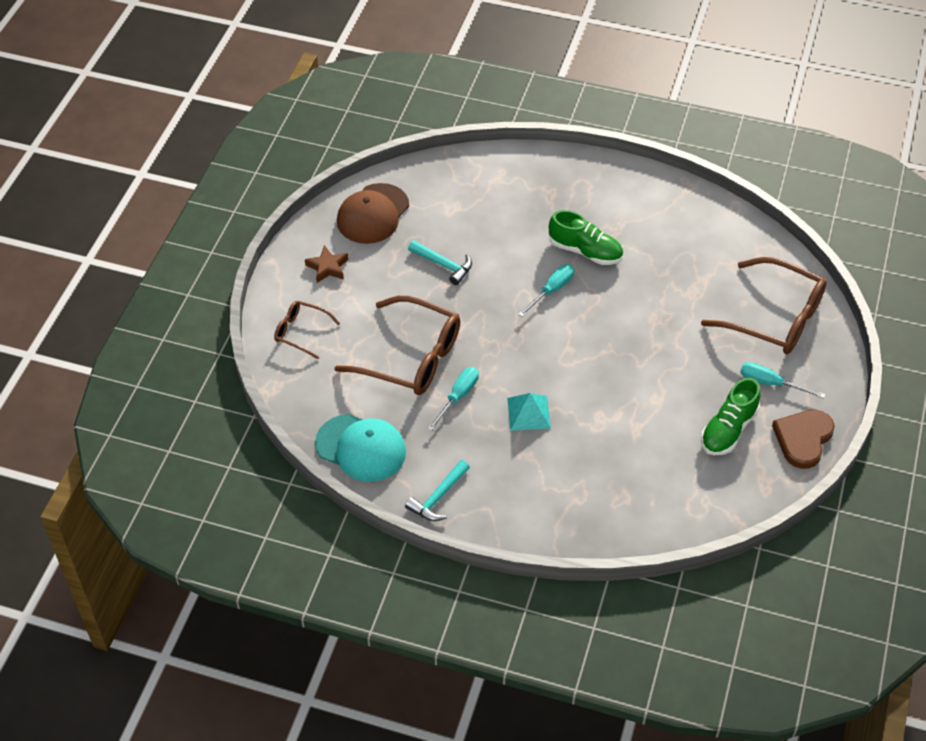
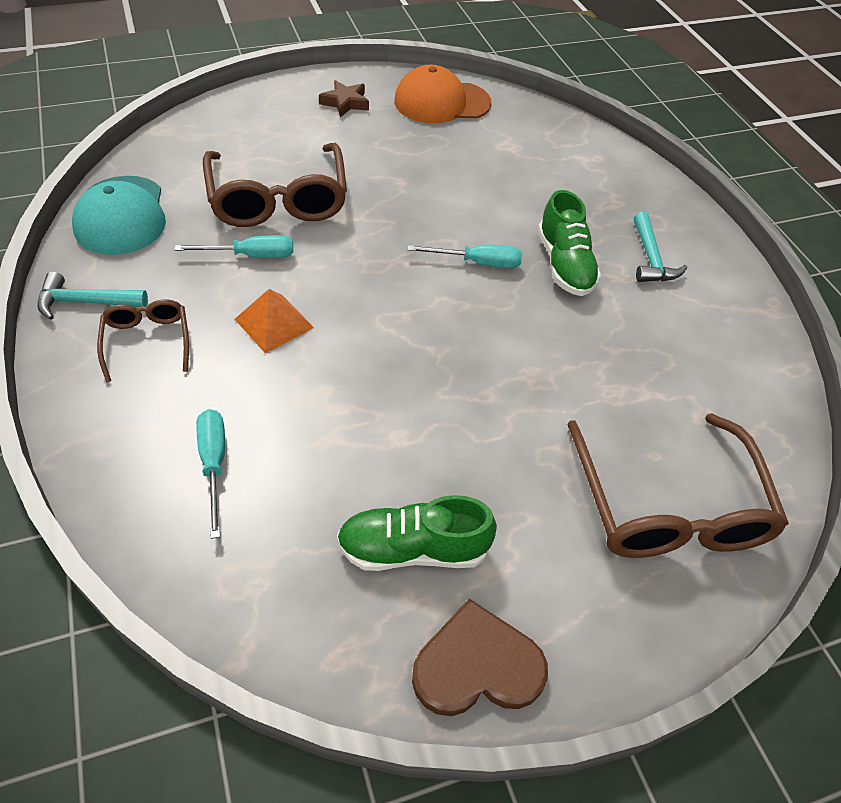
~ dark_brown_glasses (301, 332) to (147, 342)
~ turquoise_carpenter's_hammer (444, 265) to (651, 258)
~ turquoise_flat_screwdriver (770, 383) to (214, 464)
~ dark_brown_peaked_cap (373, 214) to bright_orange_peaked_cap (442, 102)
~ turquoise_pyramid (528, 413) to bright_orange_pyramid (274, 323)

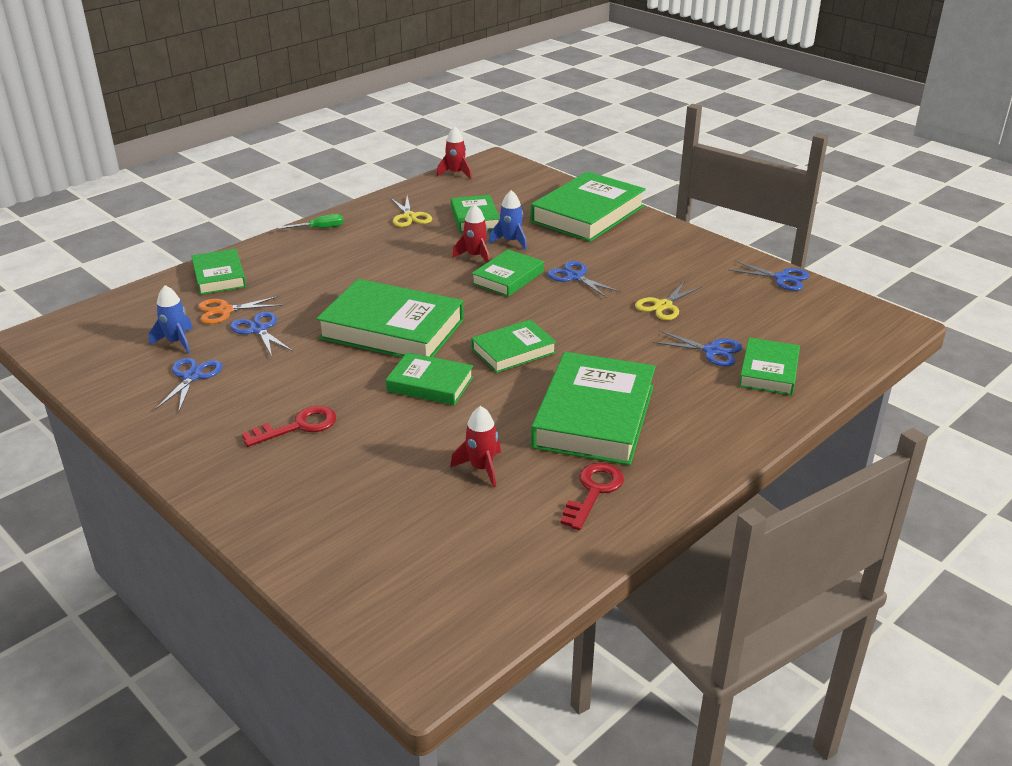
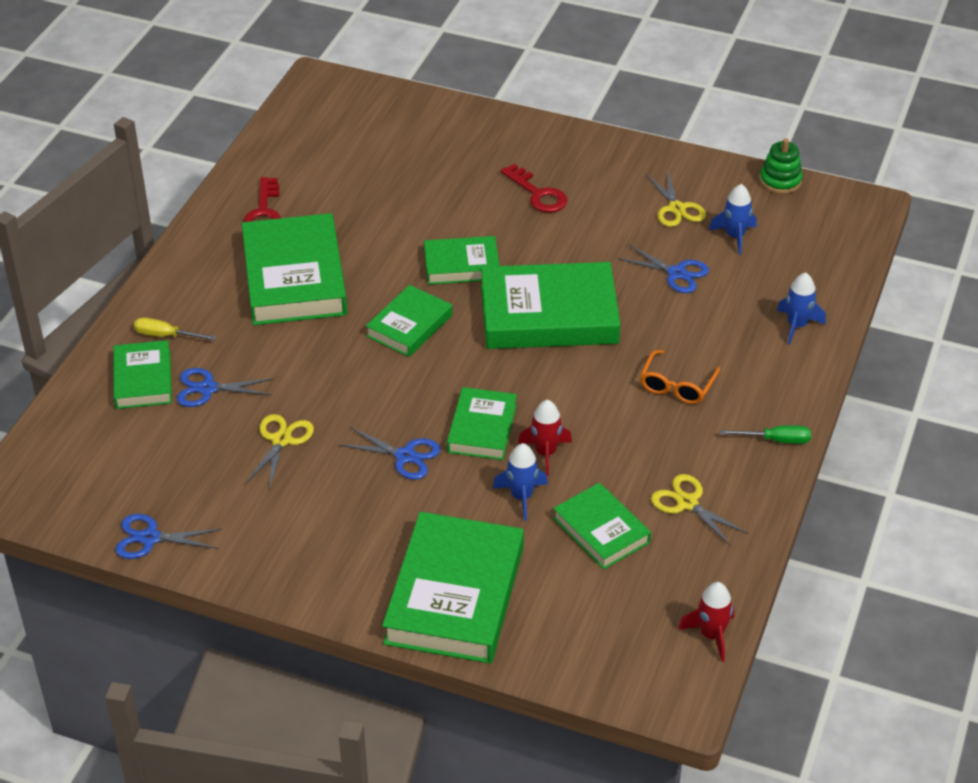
- bright_orange_scissors (225, 311)
- red_rocket (481, 468)
+ yellow_flat_screwdriver (166, 336)
+ bright_orange_glasses (676, 386)
+ leaf-green_ring_stacker (780, 181)
~ leaf-green_hardback (219, 276) to royal_blue_rocket (797, 325)
~ royal_blue_scissors (192, 376) to yellow_scissors (676, 208)
~ red_latchkey (298, 426) = (538, 194) 75 degrees counterclockwise
~ leaf-green_flat_screwdriver (319, 228) = (776, 440) 135 degrees counterclockwise

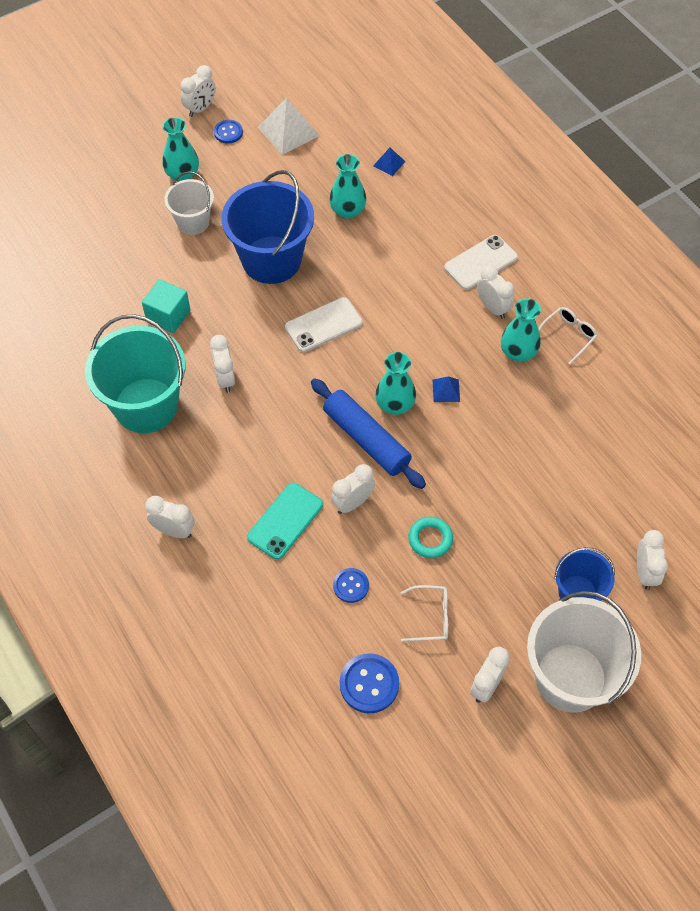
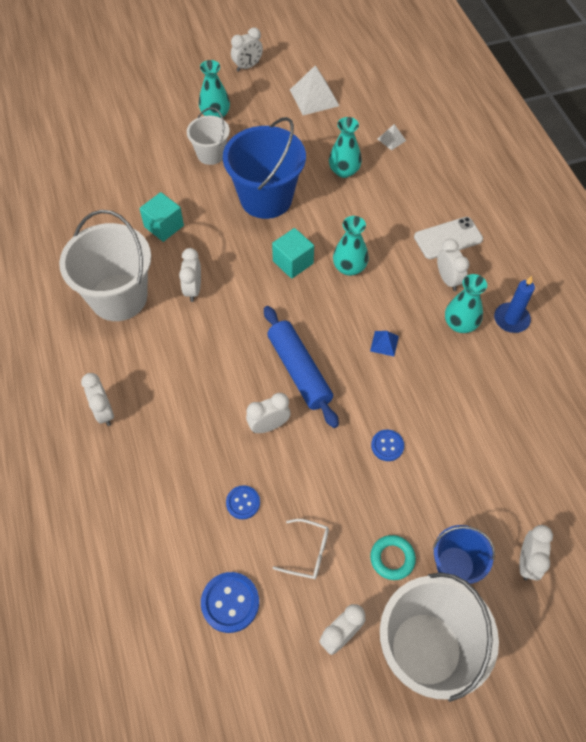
- turquoise_phone (285, 521)
~ royal_blue_shirt_button (228, 132) to (387, 446)
~ turquoise_flower_vase (395, 404) to (349, 267)
~ turquoise_torus (430, 539) to (392, 558)
~ snow-white_phone (323, 325) to turquoise_solid_cube (293, 262)
~ snow-white_glasses (568, 335) to royal_blue_wax_candle (511, 319)
~ turquoise_sand_bucket (146, 405) to snow-white_sand_bucket (119, 297)
~ royal_blue_pyramid (389, 163) to snow-white_pyramid (391, 139)
~ snow-white_alarm_clock (174, 530) = (104, 412) 150 degrees counterclockwise

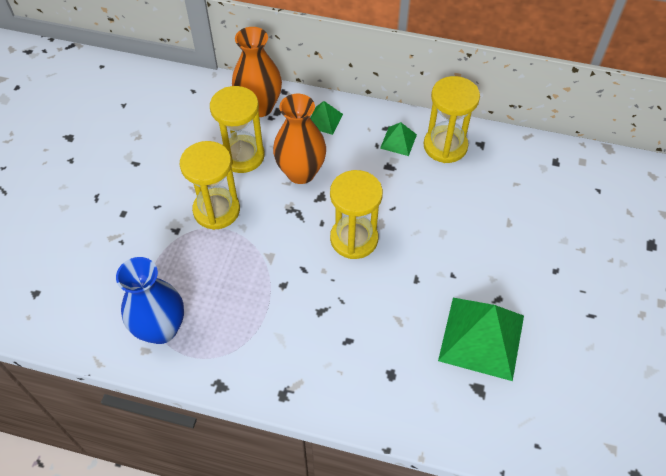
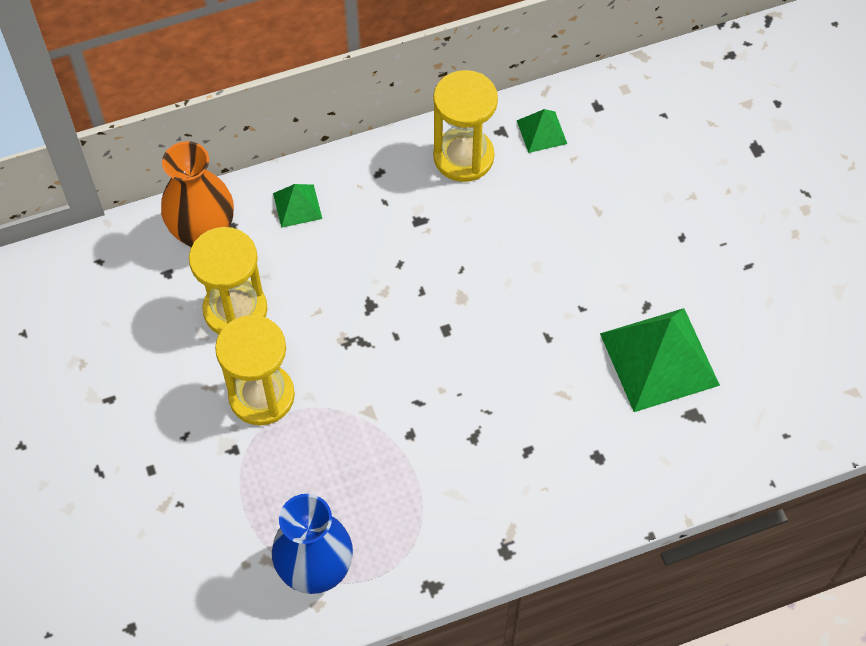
- bright_orange_flower_vase (301, 172)
- yellow_hourglass (354, 239)
~ leaf-green_pyramid (398, 141) to (542, 132)

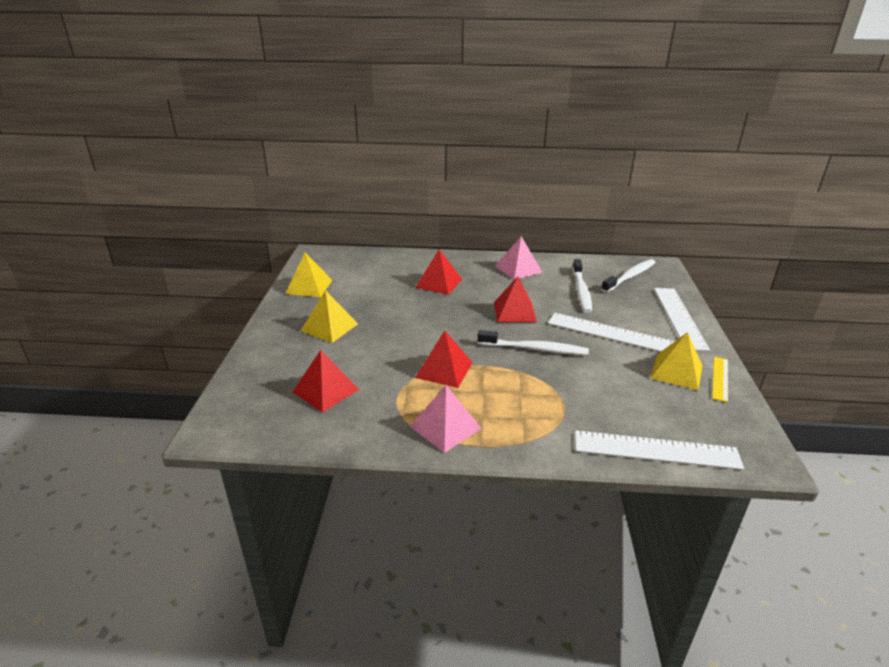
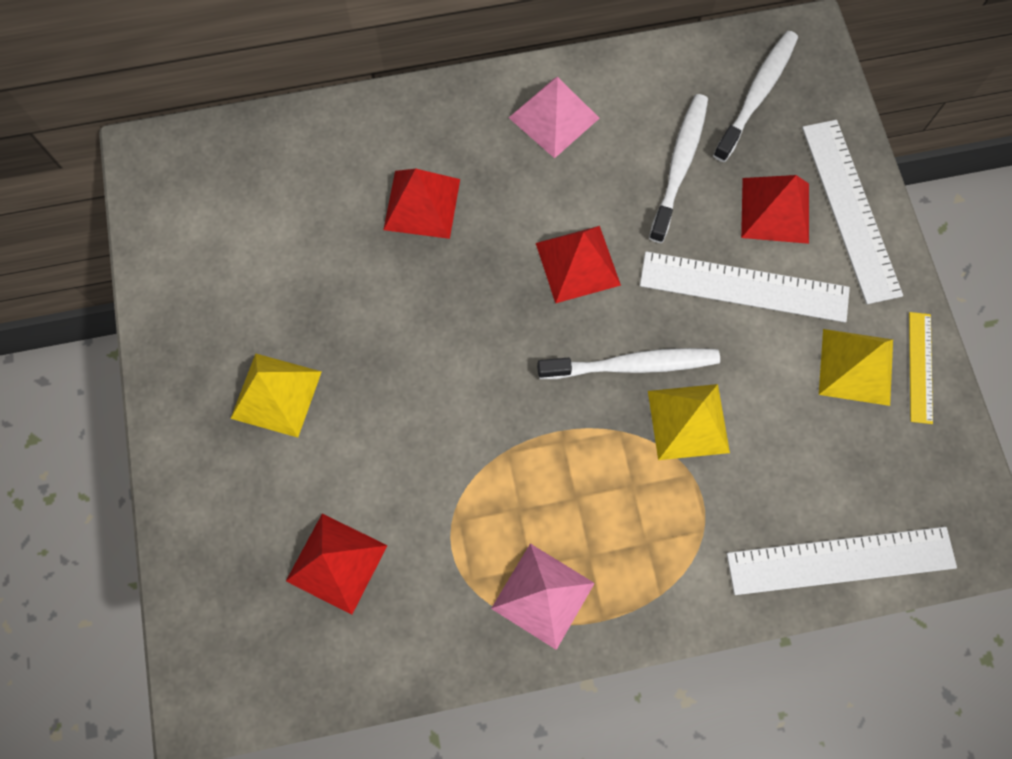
~ yellow_pyramid (309, 286) to (688, 421)
~ red_pyramid (444, 370) to (775, 210)
~ snow-white_toothbrush (581, 291) = (679, 166) 150 degrees counterclockwise

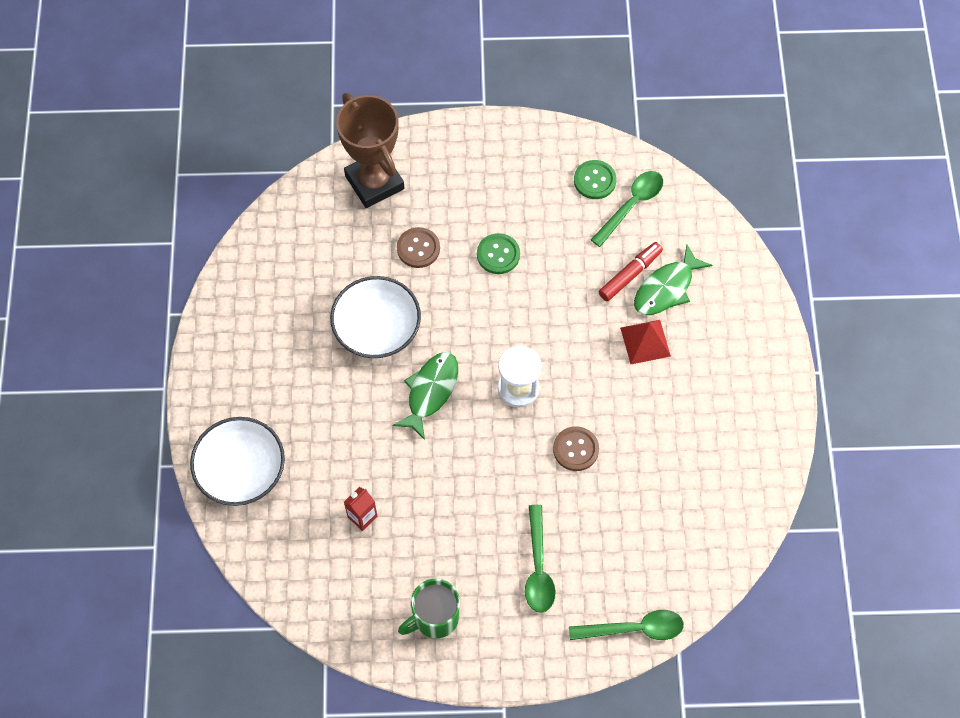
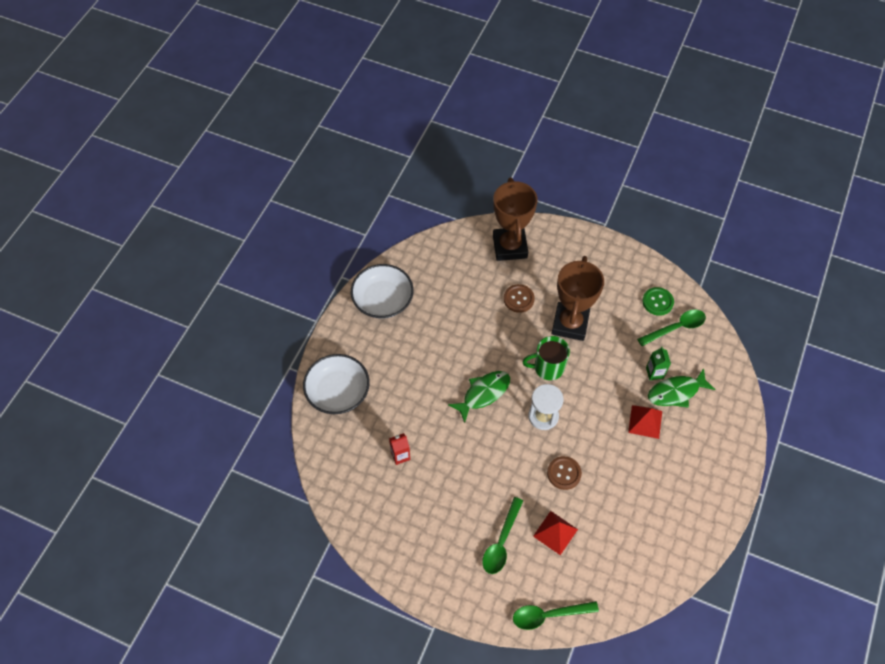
+ red_pyramid (555, 532)
~ snow-white_serving_bowl (377, 328) to (383, 300)
~ leaf-green_mug (435, 618) to (548, 367)
~ leaf-green_shirt_button (498, 254) to dark_brown_prize_cup (570, 324)
~ red_marker (630, 274) to leaf-green_carton (654, 373)
~ leaf-green_teaspoon (634, 629) = (548, 615) 150 degrees clockwise

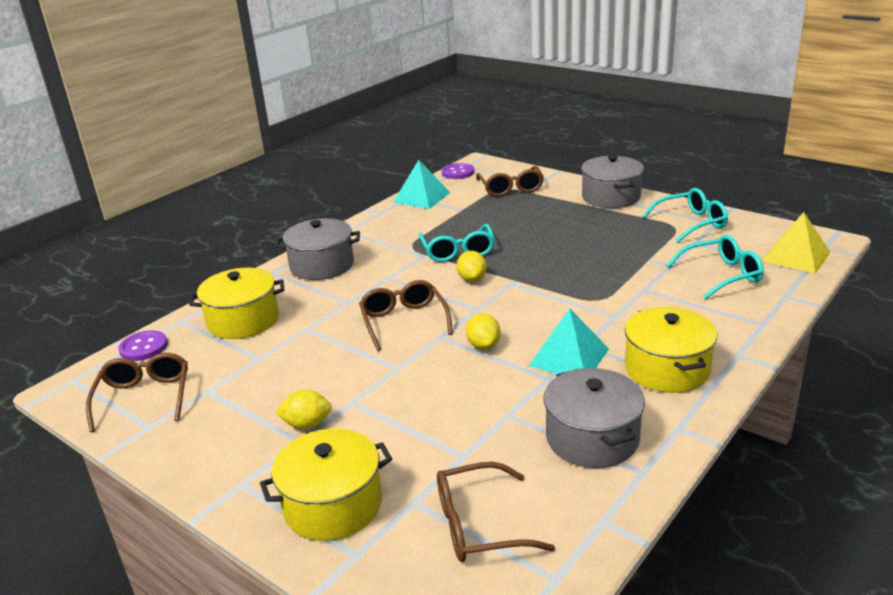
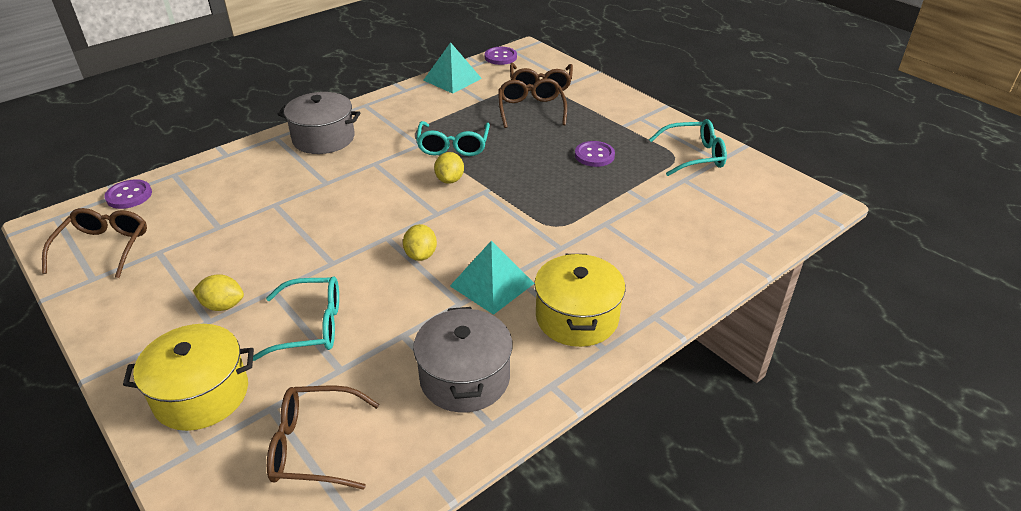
- yellow_pot (243, 320)
- gray_pot (611, 197)
- yellow_pyramid (796, 256)
+ royal_purple_shirt_button (594, 155)
~ dark_brown_glasses (404, 321) to (531, 110)
~ turquoise_glasses (721, 275) to (310, 326)

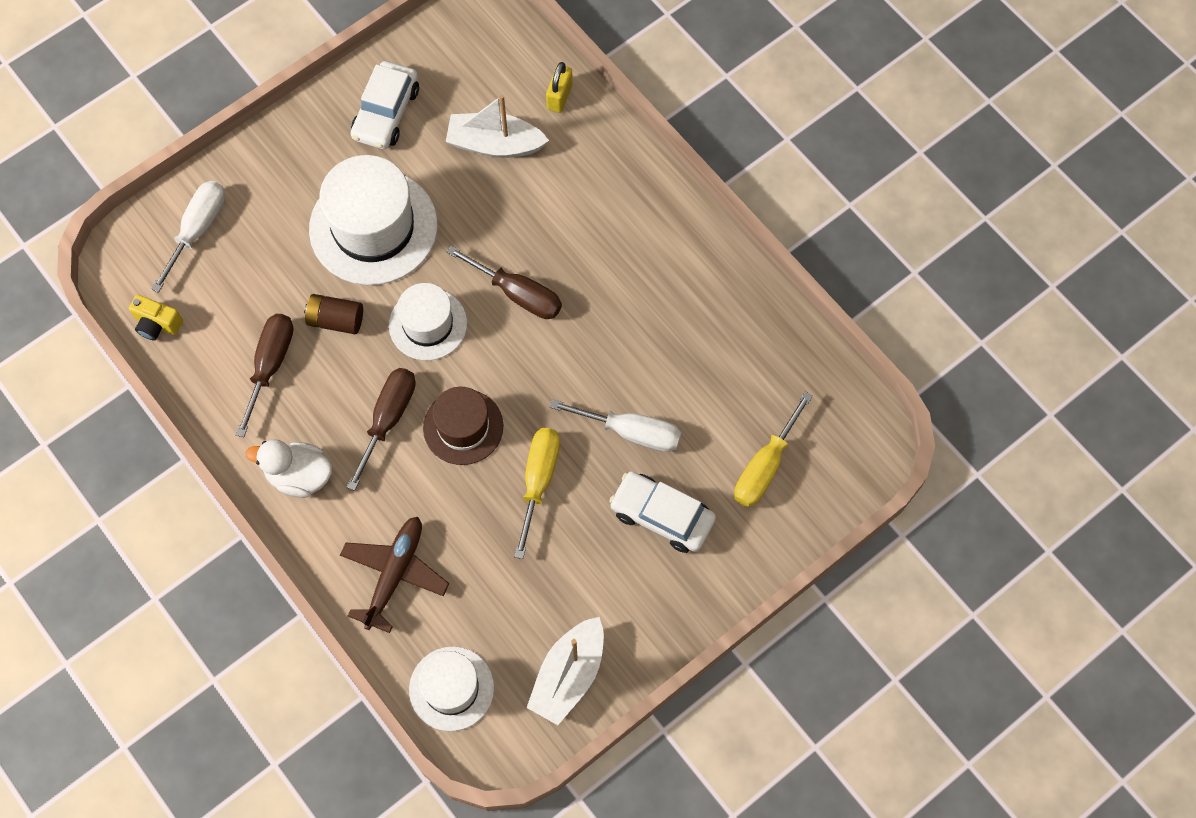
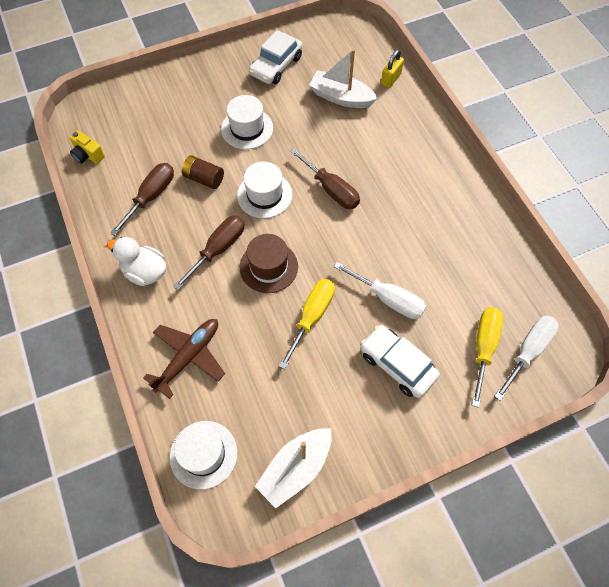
~ snow-white_flat_screwdriver (198, 229) to (528, 351)
~ yellow_flat_screwdriver (765, 466) = (483, 348) 150 degrees clockwise
~ snow-white_top_hat (373, 227) = (247, 128) x0.60

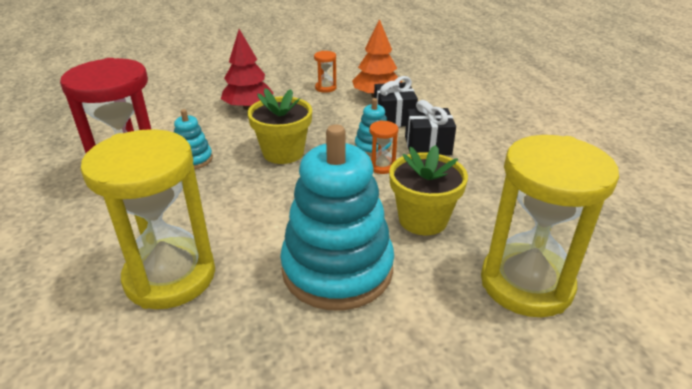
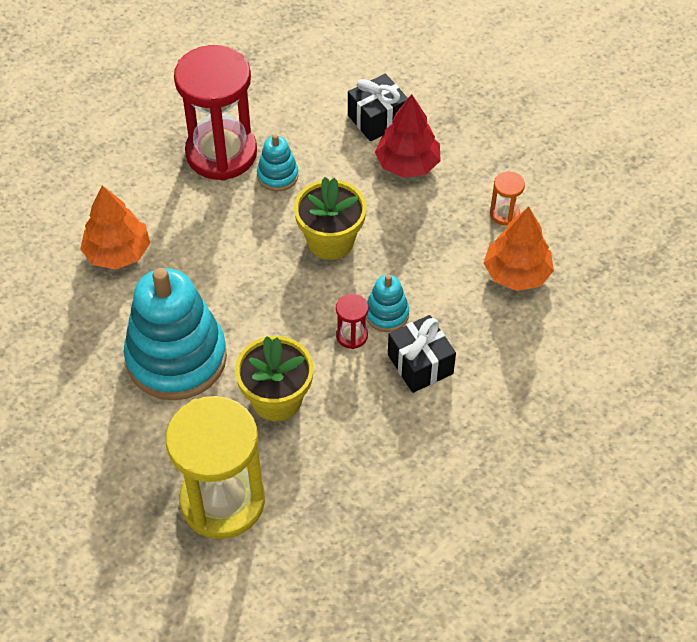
~ black_present (394, 118) to (377, 119)
~ yellow_hourglass (170, 276) to bright_orange_toy_tree (117, 252)
~ bright_orange_hourglass (382, 166) to red_hourglass (352, 335)

